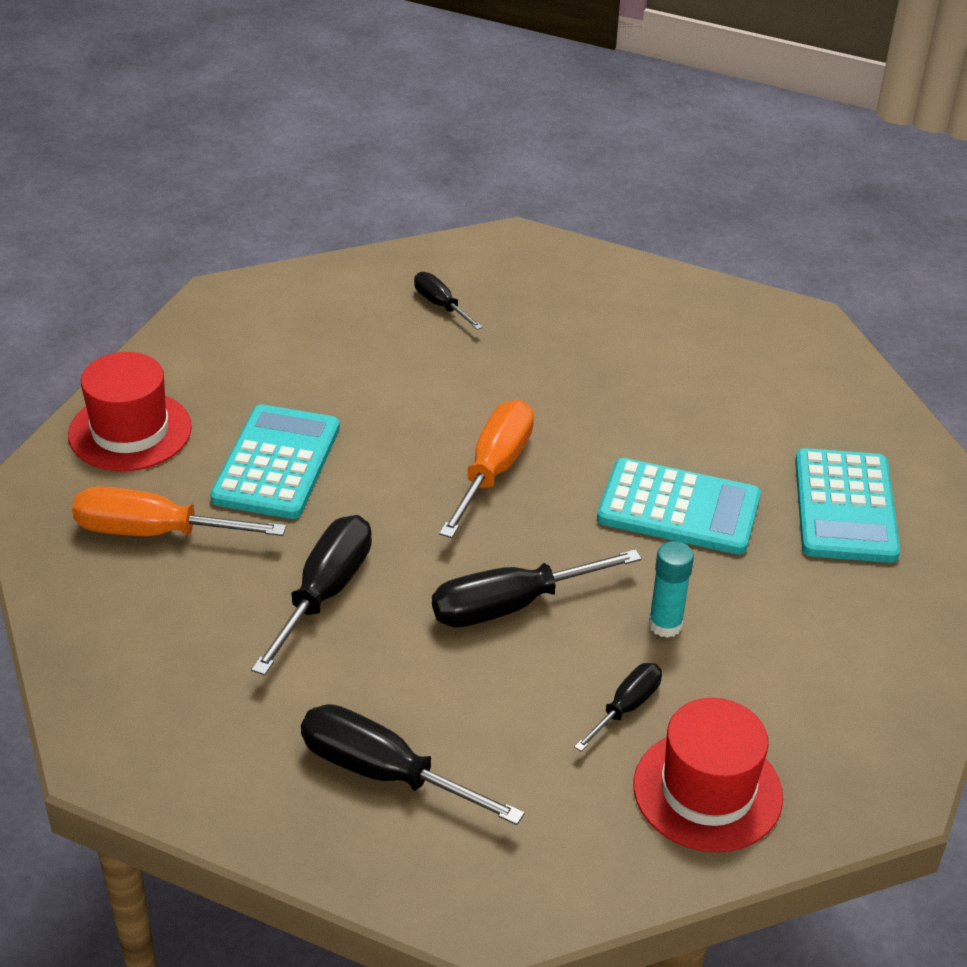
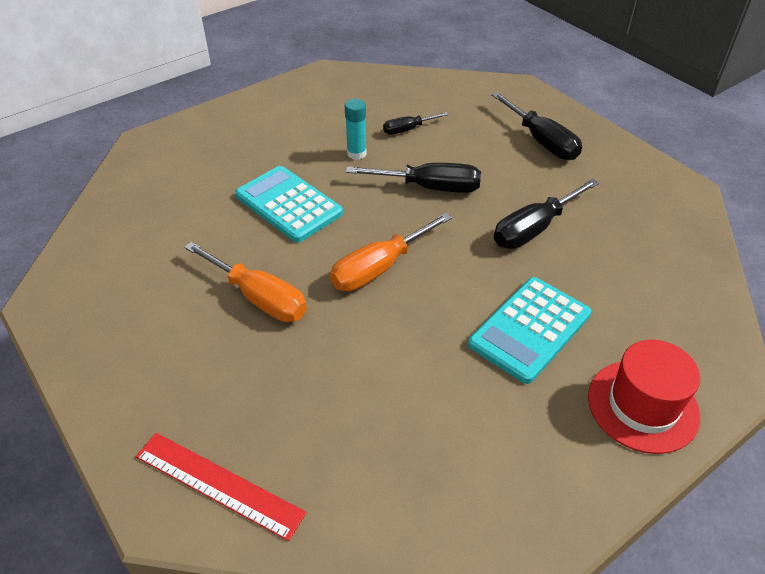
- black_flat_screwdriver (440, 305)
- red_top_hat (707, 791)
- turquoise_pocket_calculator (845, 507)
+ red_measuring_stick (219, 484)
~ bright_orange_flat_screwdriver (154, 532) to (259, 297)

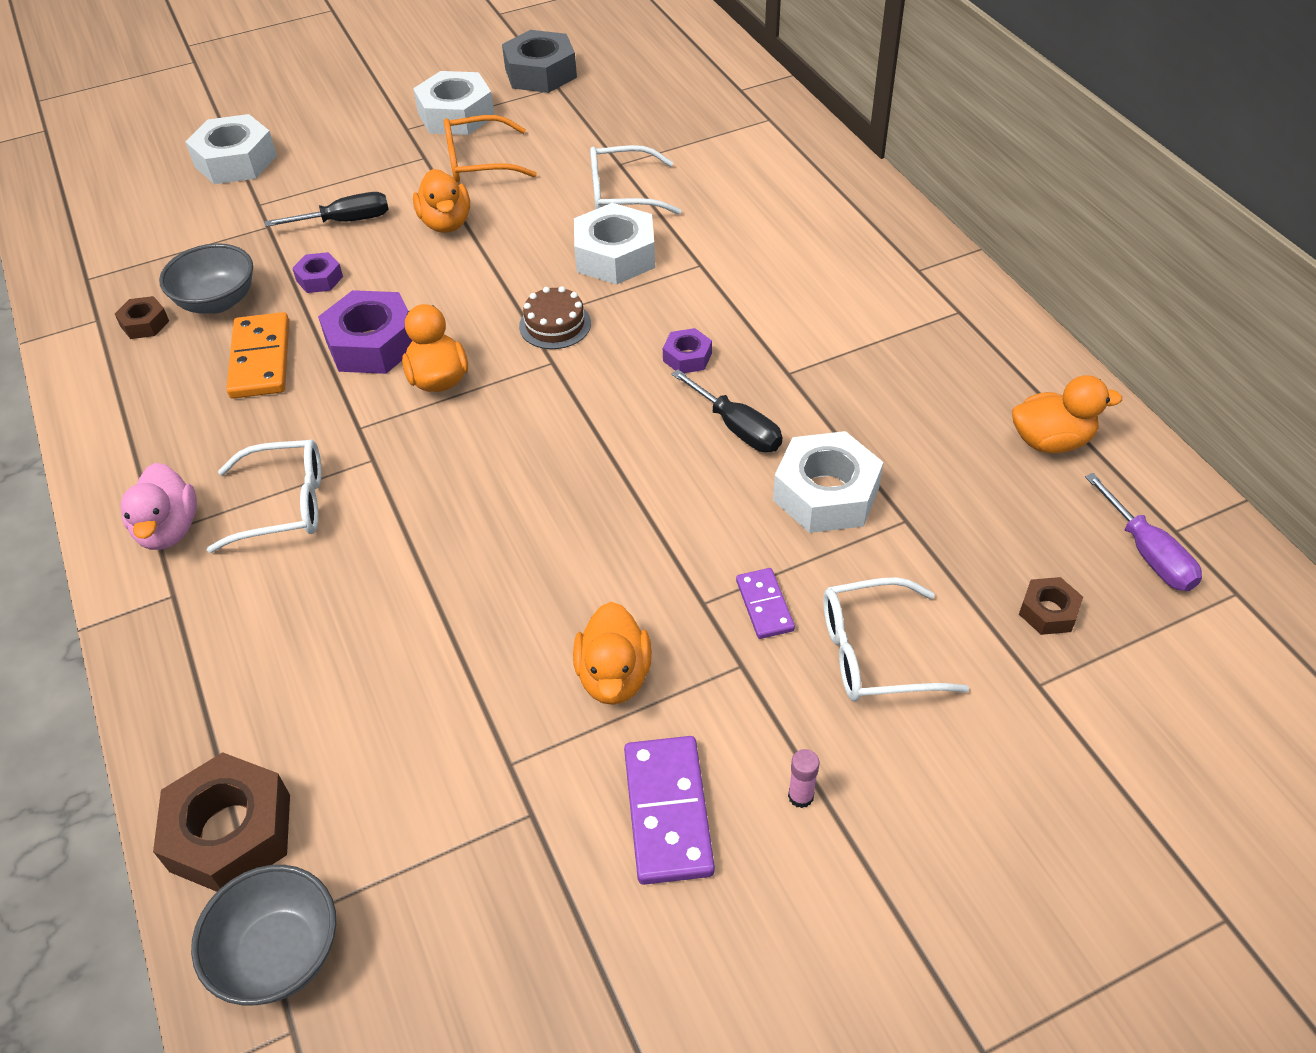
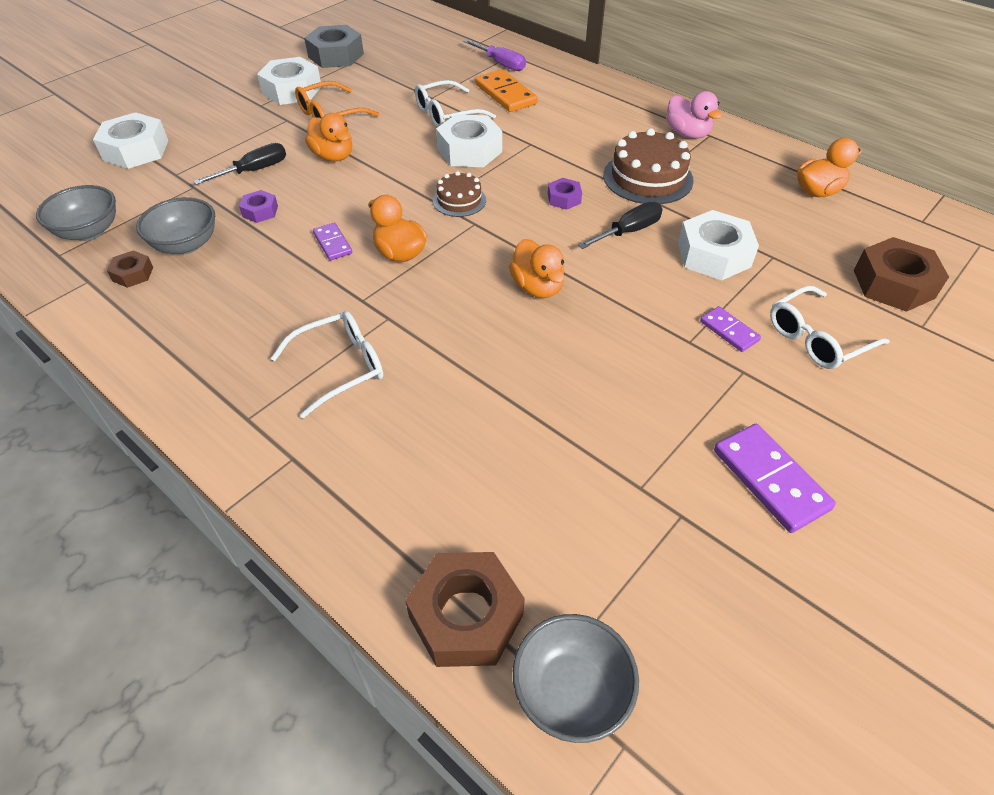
- rose-pink_stick_of_glue (800, 796)
+ gray_serving_bowl (89, 231)
+ dark_brown_gateau (647, 178)
~ rose-pink_toy_duck (169, 529) to (687, 134)
~ bright_orange_domino (261, 359) to (506, 94)
~ bright_orange_toy_duck (614, 676) to (537, 287)
~ royal_purple_flat_screwdriver (1147, 553) to (500, 64)
~ royal_purple_nut (372, 344) to royal_purple_domino (333, 243)
~ black_flat_screwdriver (737, 428) = (628, 231) 60 degrees counterclockwise
~ dark_brown_nut (1048, 611) = (893, 284) x1.95

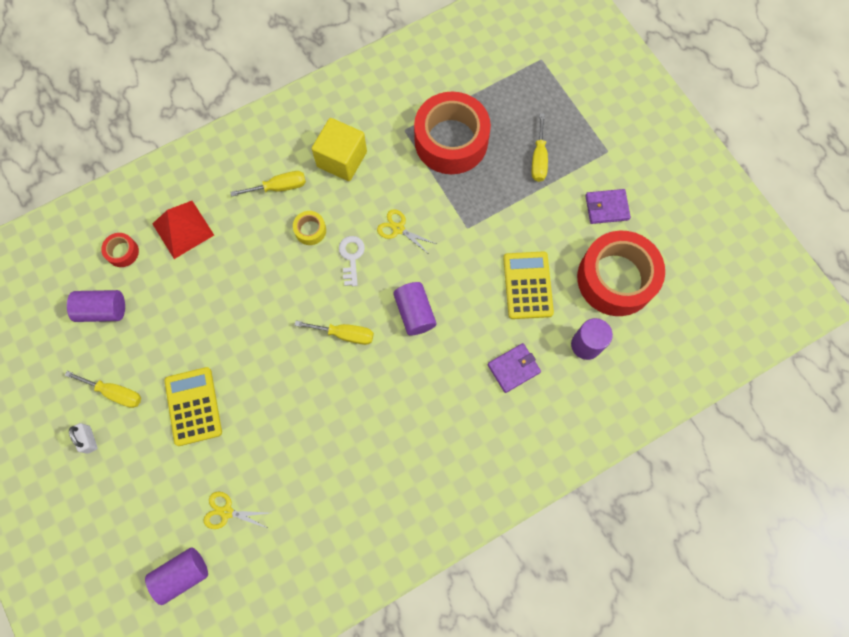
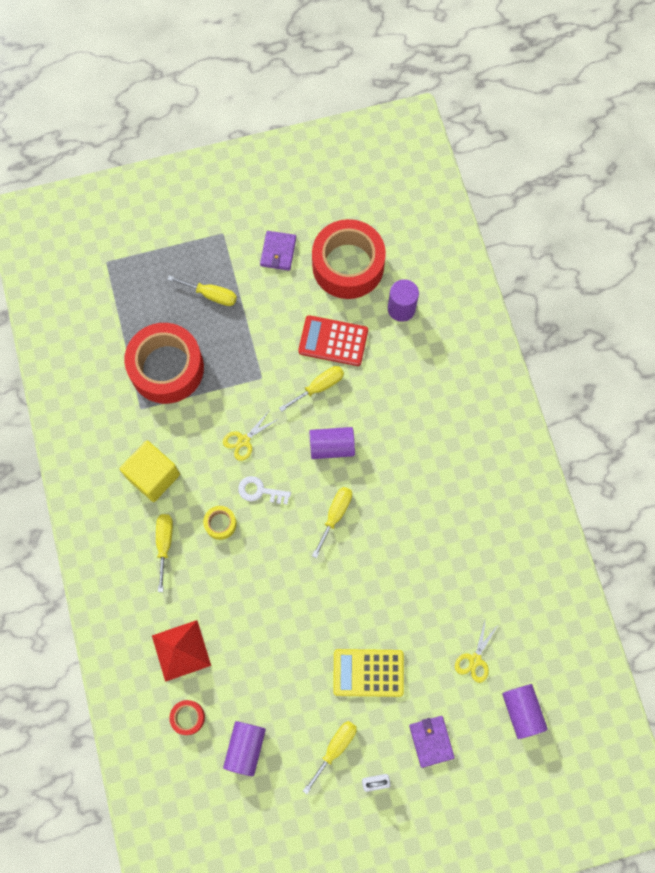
+ yellow_flat_screwdriver (319, 387)
~ royal_purple_card_wallet (513, 368) to (431, 741)
~ yellow_pocket_calculator (527, 285) to red_pocket_calculator (333, 341)

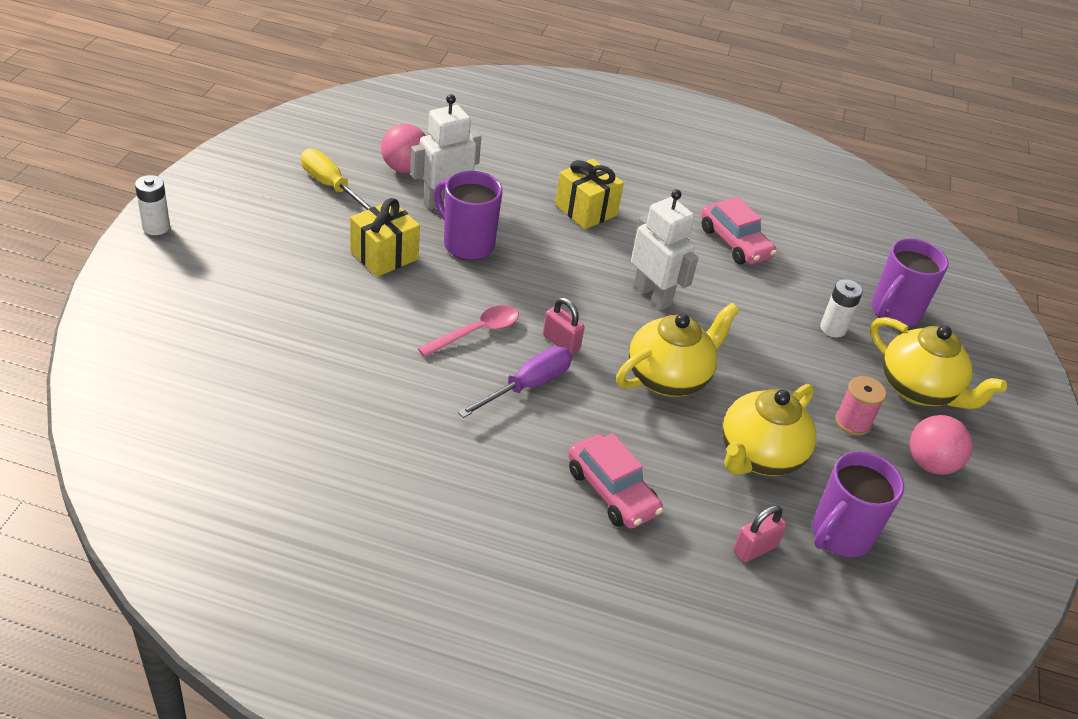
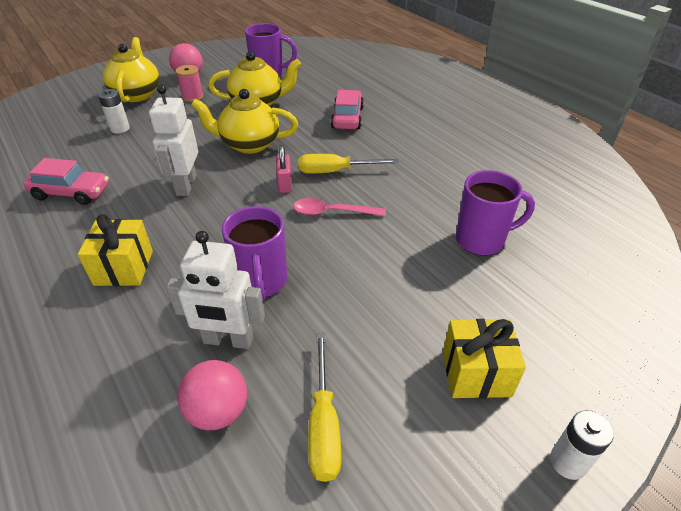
- rose-pink_lock (755, 548)
~ yellow_present (384, 255) to (476, 373)
~ royal_purple_mug (894, 312) to (481, 240)
~ royal_purple_flat_screwdriver (527, 386) to yellow_flat_screwdriver (335, 171)
~ rose-pink_toy_car (734, 243) = (71, 193) 90 degrees clockwise

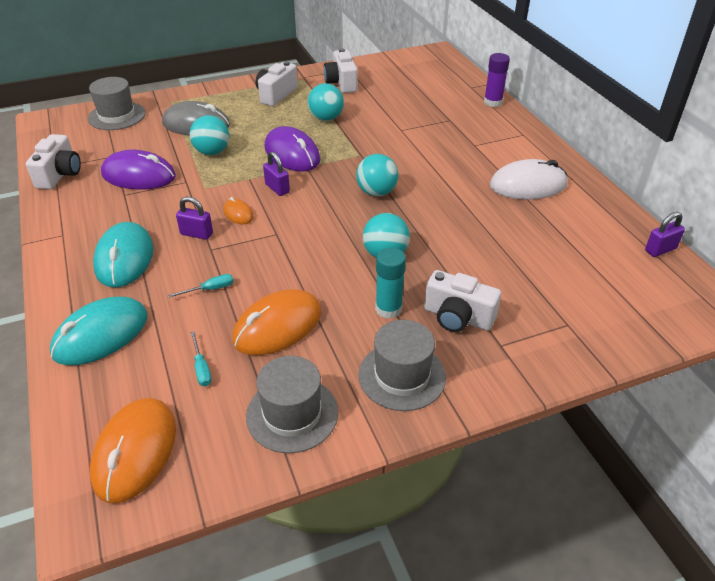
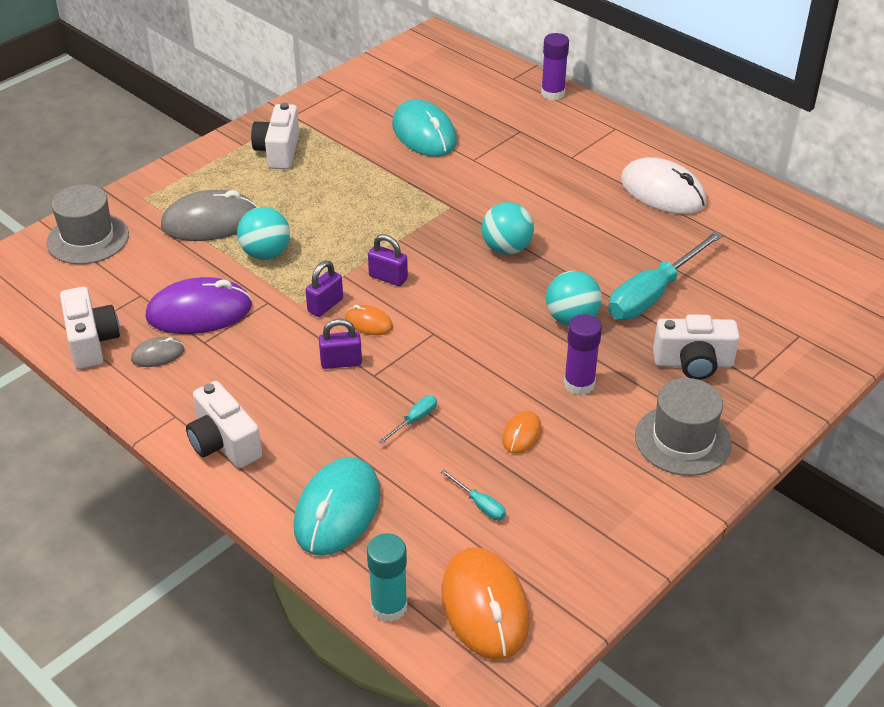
- gray_top_hat (292, 414)
- royal_purple_computer_mouse (292, 154)
- turquoise_sphere (326, 118)
+ gray_computer_mouse (158, 355)
+ royal_purple_stick_of_glue (579, 384)
+ turquoise_flat_screwdriver (653, 294)
~ turquoise_computer_mouse (124, 258) to (424, 134)
~ snow-white_photo_camera (341, 83) to (224, 443)
~ turquoise_stick_of_glue (388, 309) to (389, 606)
~ royal_purple_lock (660, 250) to (325, 305)
~ snow-white_computer_mouse (528, 185) = (662, 192) 75 degrees clockwise
~ bright_orange_computer_mouse (277, 326) = (521, 434) x0.49

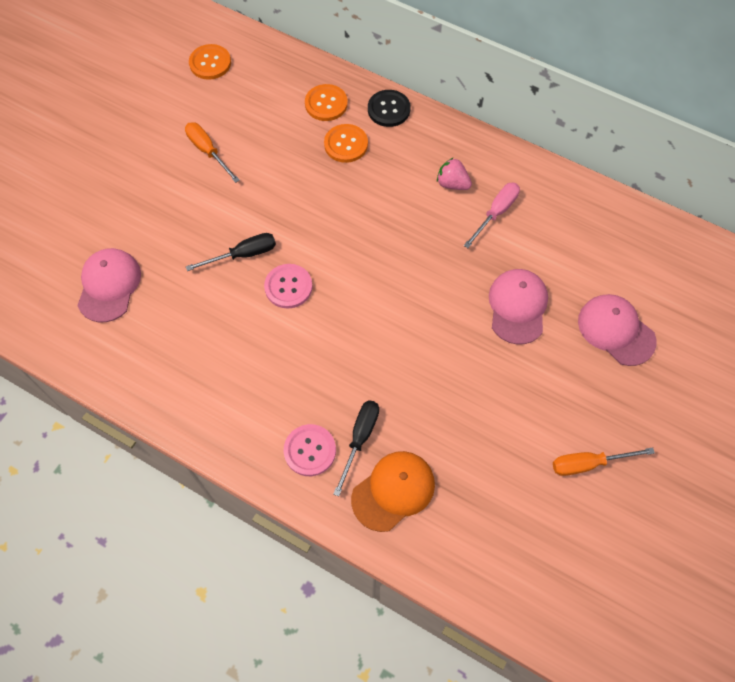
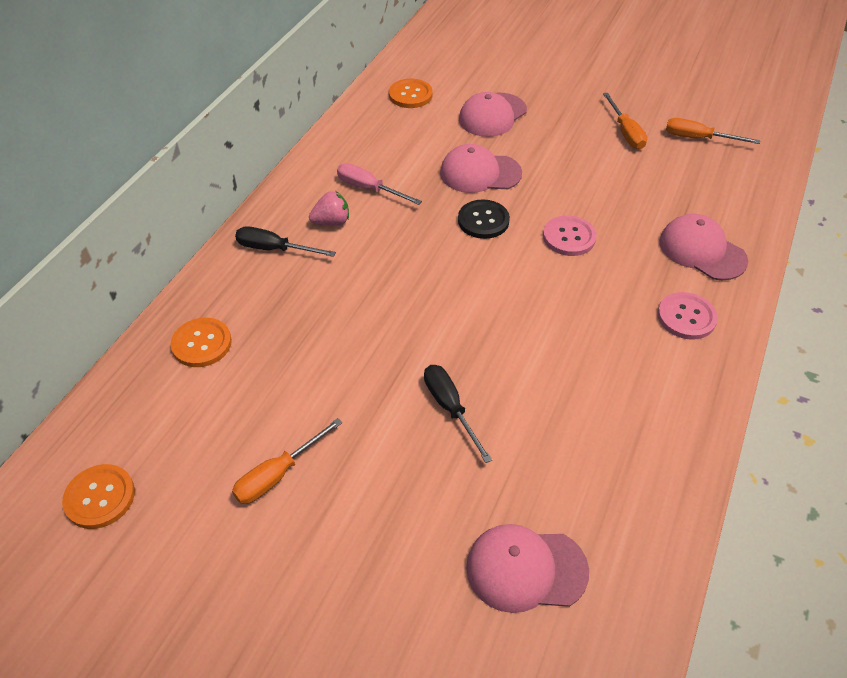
+ bright_orange_flat_screwdriver (698, 138)
~ rose-pink_shirt_button (288, 287) to (569, 237)
~ bright_orange_shirt_button (346, 144) to (410, 95)
~ black_flat_screwdriver (360, 439) to (274, 249)
~ black_shirt_button (388, 109) to (483, 220)
~ bright_orange_peaked_cap (393, 491) to rose-pink_peaked_cap (702, 251)
~ rose-pink_strawberry (452, 184) = (332, 222) 135 degrees counterclockwise

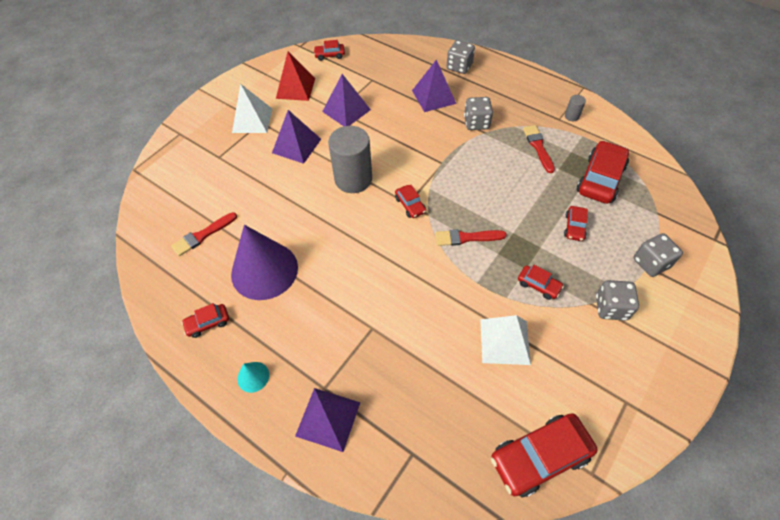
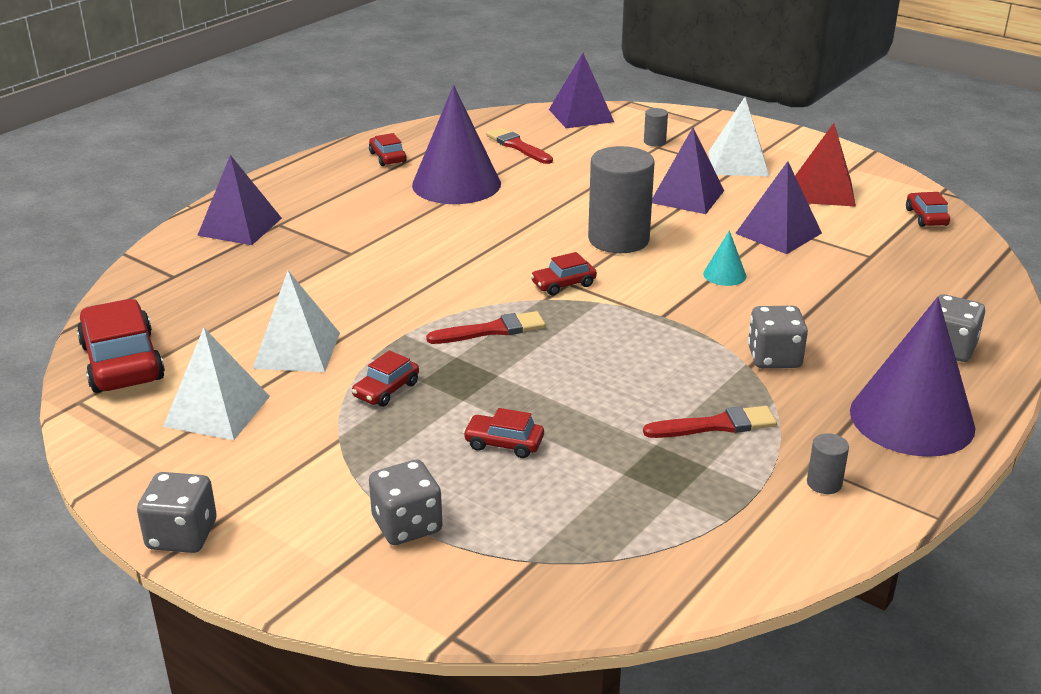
- red_toy_car (600, 179)
+ snow-white_pyramid (217, 411)
+ gray_cylinder_shape (654, 142)
+ royal_purple_cone_shape (912, 419)
~ turquoise_cone_shape (253, 377) to (724, 275)
~ royal_purple_pyramid (433, 97) to (581, 115)
~ gray_game_die (611, 307) to (182, 535)
~ red_paint_brush (466, 238) = (492, 330) 75 degrees clockwise

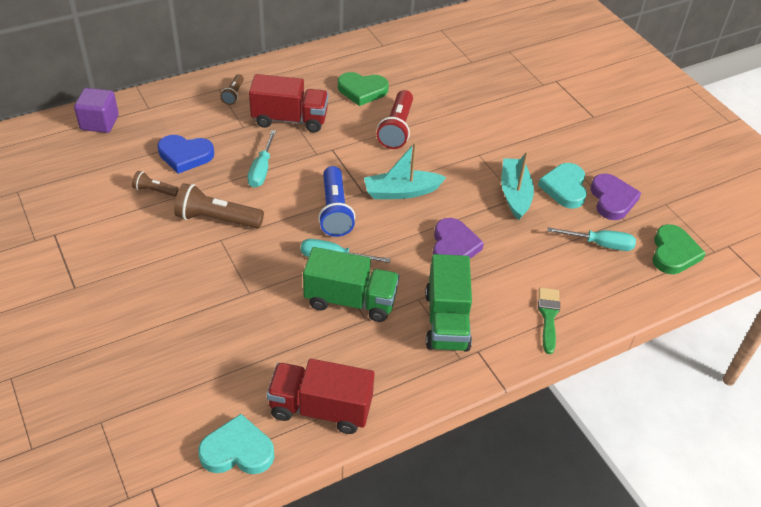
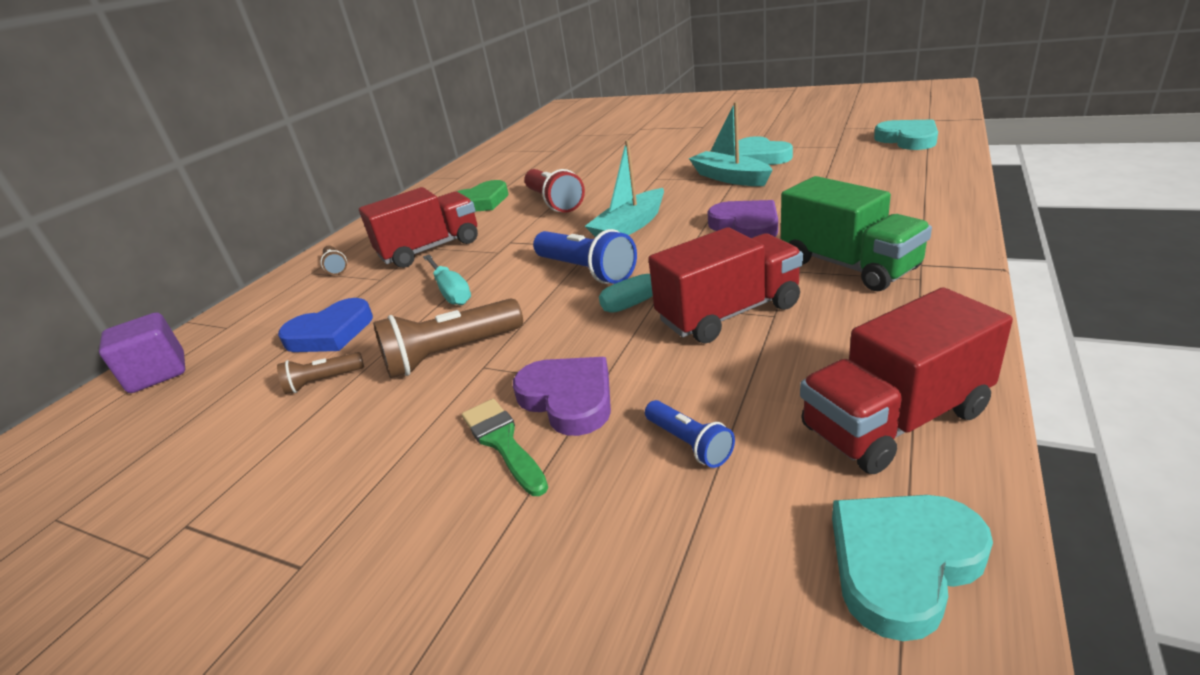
- turquoise_flat_screwdriver (600, 244)
+ royal_blue_flashlight (689, 443)
~ leaf-green_paint_brush (548, 316) to (502, 442)
~ royal_purple_heart_shape (612, 199) to (568, 399)
~ leaf-green_truck (350, 300) to red_truck (729, 313)
~ leaf-green_heart_shape (673, 253) to turquoise_heart_shape (908, 139)

